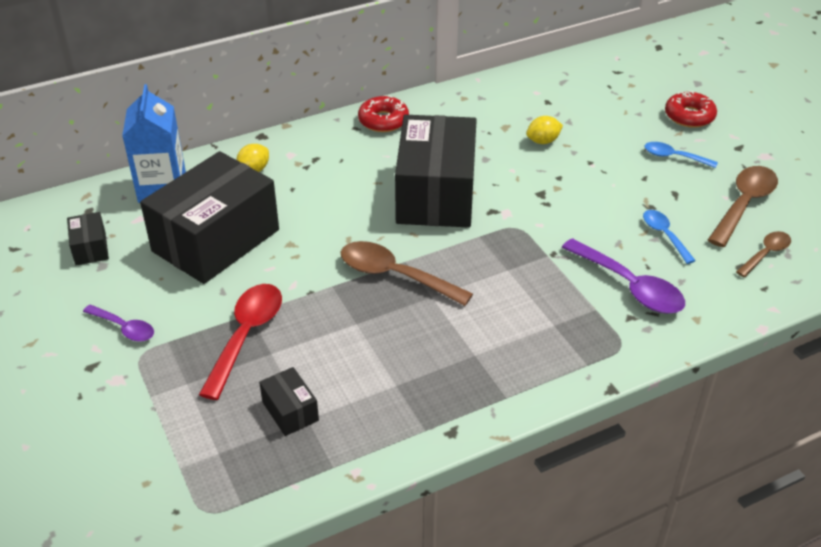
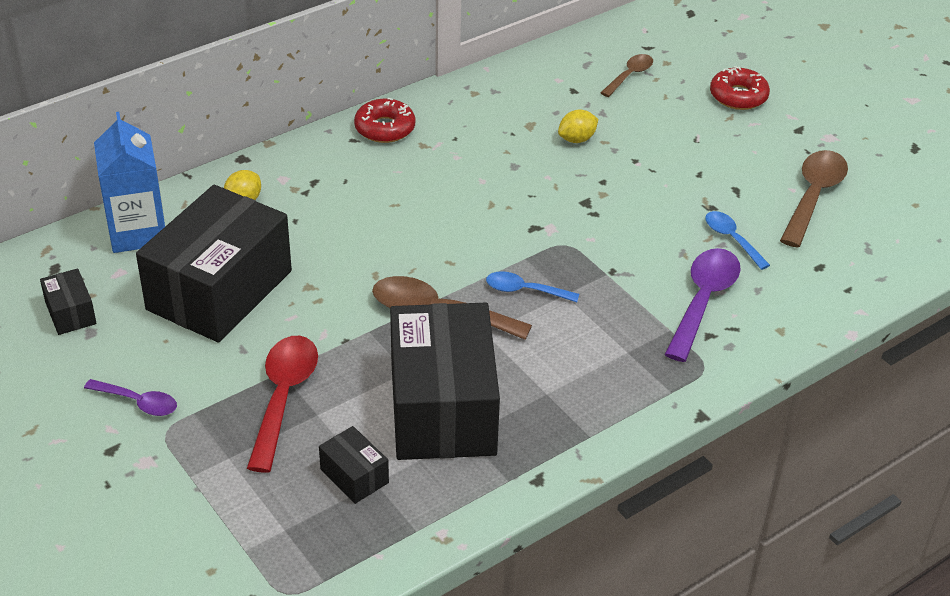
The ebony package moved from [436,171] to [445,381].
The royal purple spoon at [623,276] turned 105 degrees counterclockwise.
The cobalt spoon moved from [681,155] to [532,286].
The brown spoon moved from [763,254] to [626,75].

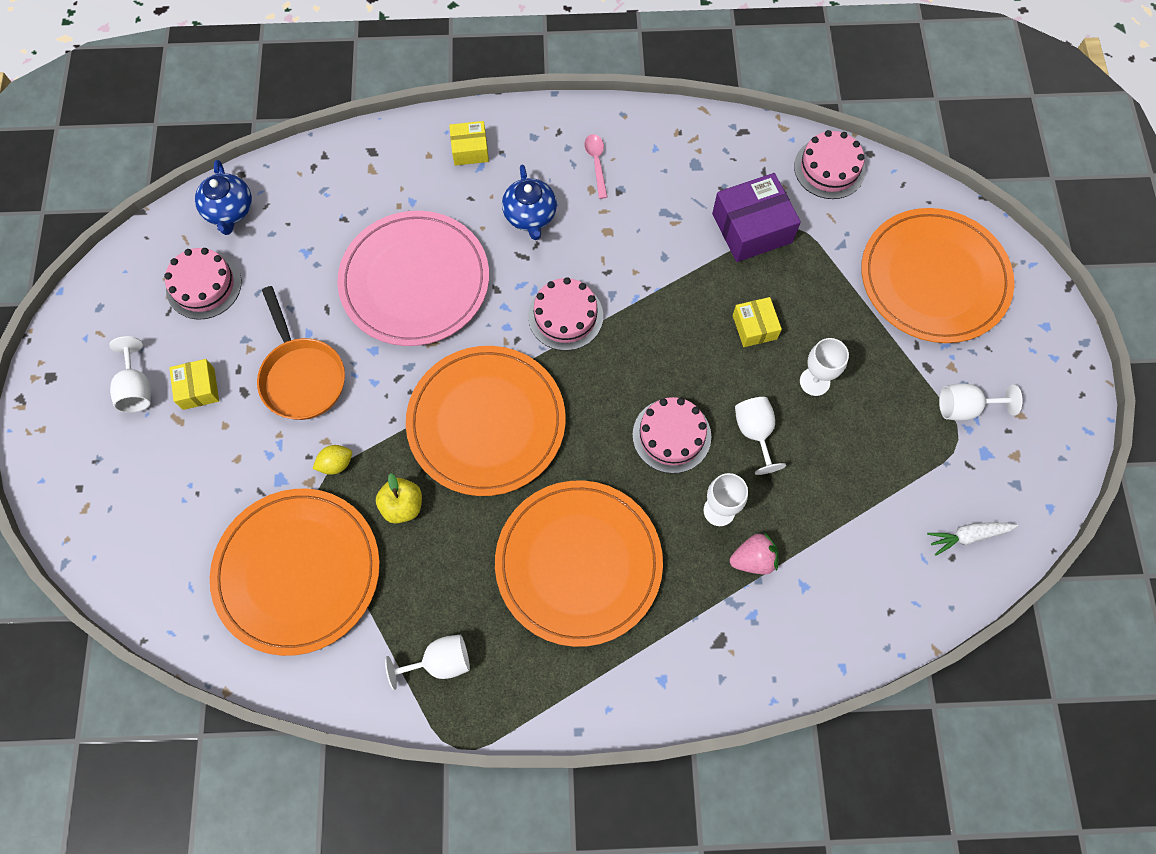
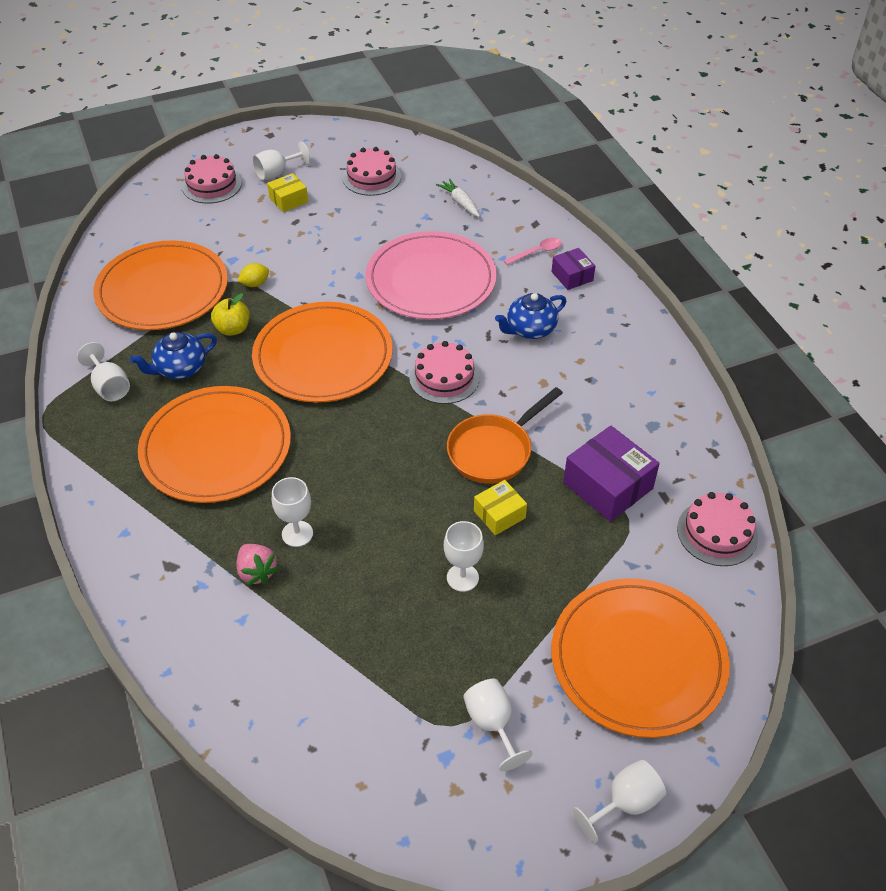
The cobalt teapot moved from [223,197] to [173,355].
The bright orange frying pan moved from [301,353] to [505,435].
The bright yellow toy lemon at [332,460] turned 75 degrees counterclockwise.
The bright yellow package at [469,143] became the royal purple package at [573,269].
The pink spoon moved from [595,166] to [532,251].
The pink layer cake moved from [671,435] to [212,179].
The white wine glass moved from [760,436] to [619,801].
The white carrot moved from [972,539] to [458,198].

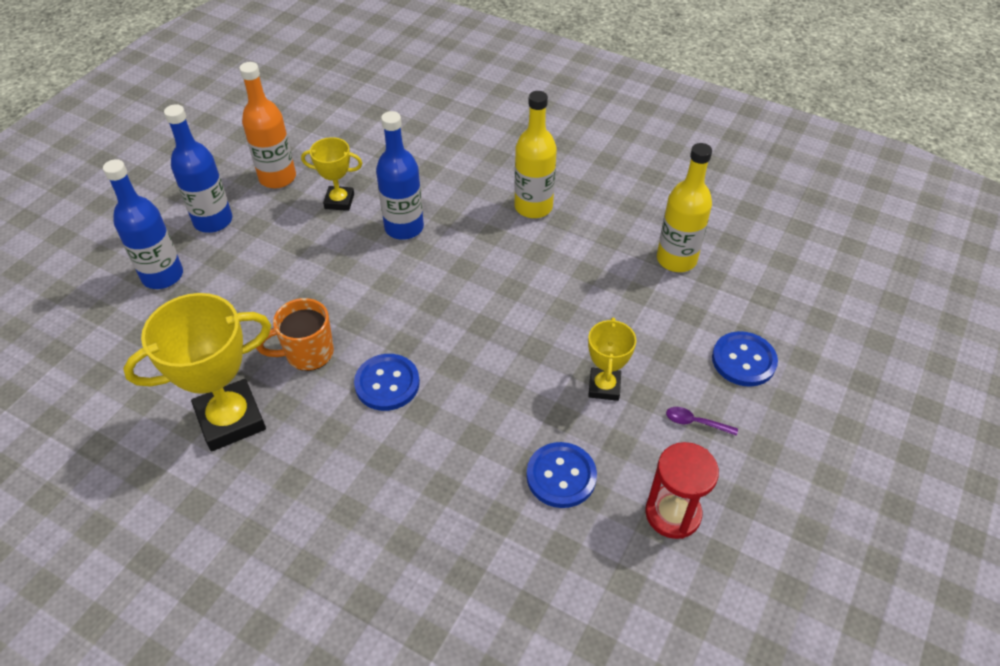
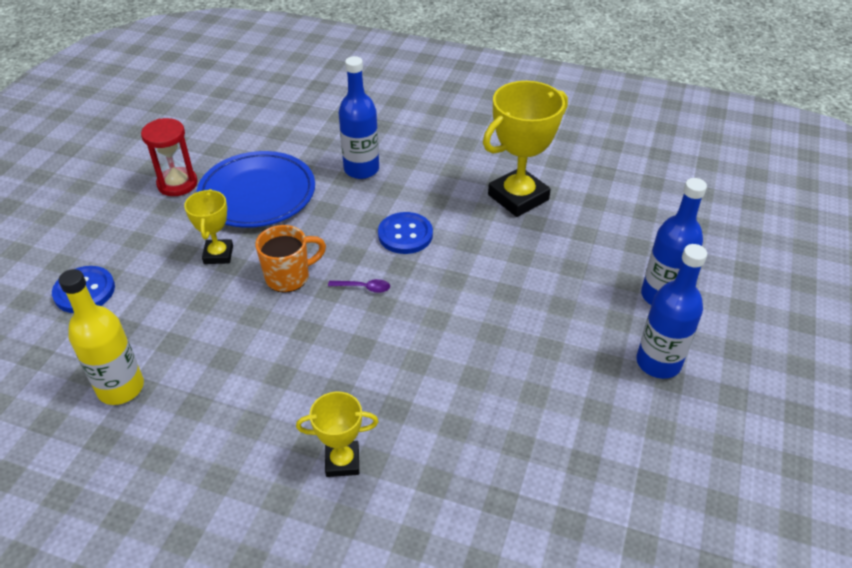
The bright orange drink bottle at [267,125] disappeared.
The bright orange tea mug moved from [295,334] to [290,259].
The bright yellow prize cup moved from [331,174] to [337,434].
The cobalt drink bottle moved from [400,175] to [359,117].
The bright yellow drink bottle at [536,154] disappeared.
The cobalt shirt button at [561,475] was replaced by the cobalt plate at [255,189].
The royal purple spoon moved from [702,421] to [359,286].

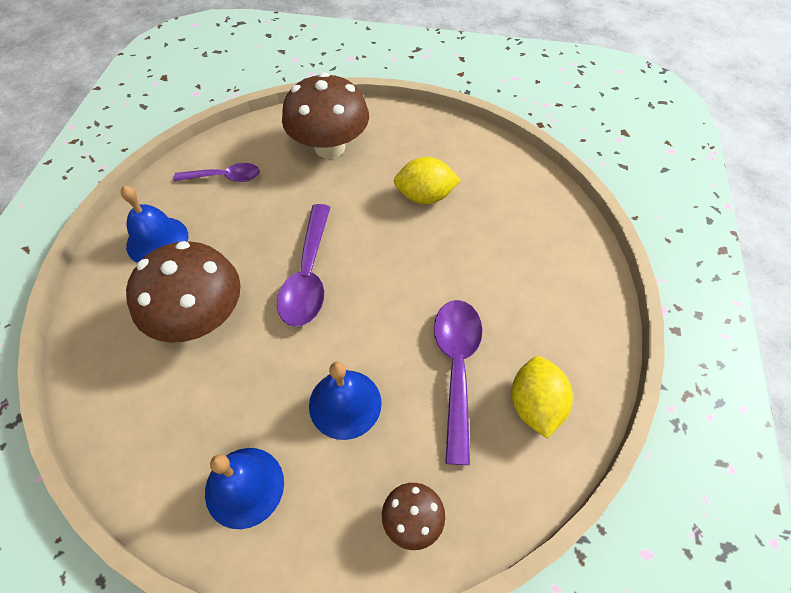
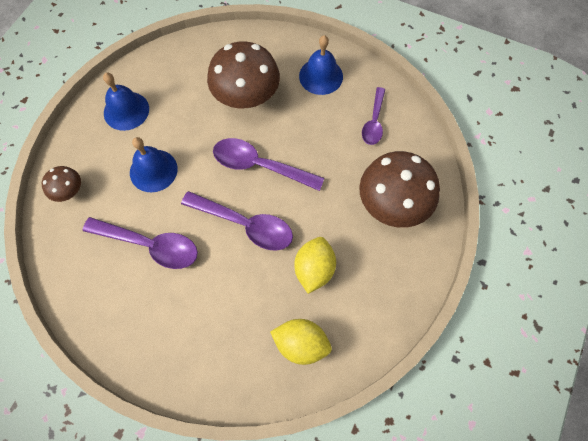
The bright yellow toy lemon moved from [542,397] to [301,342].
The royal purple spoon at [237,221] appeared.

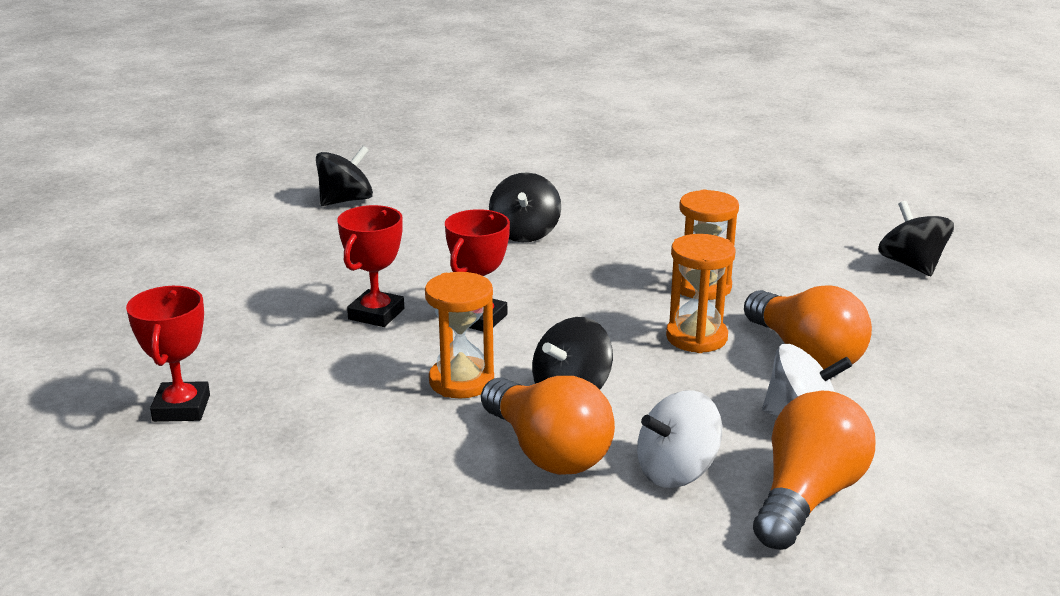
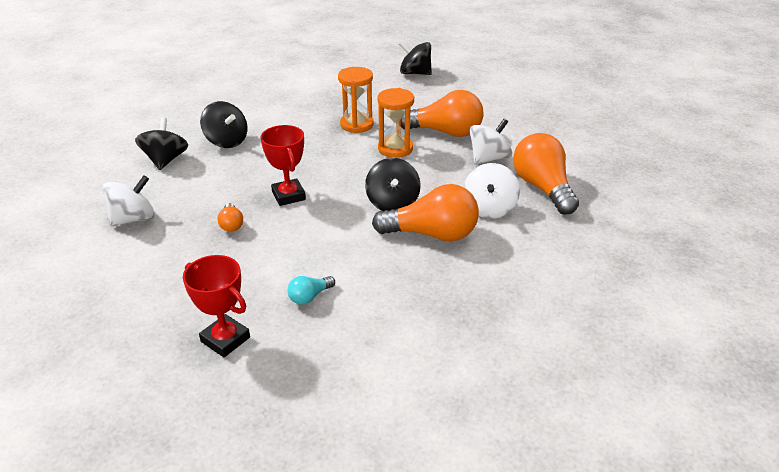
The ebony toy top moved from [344,176] to [161,143].
The scarlet prize cup at [370,266] was replaced by the bright orange light bulb at [230,217].
The bright orange sandglass at [459,335] disappeared.
The white toy top at [129,200] appeared.
The teal light bulb at [311,290] appeared.

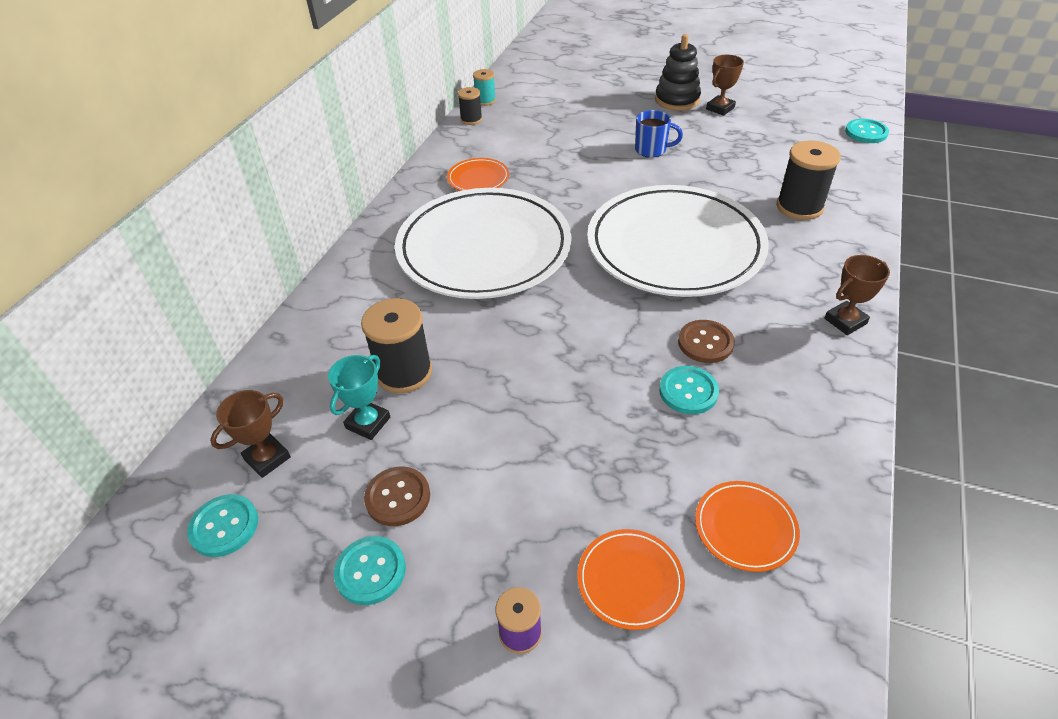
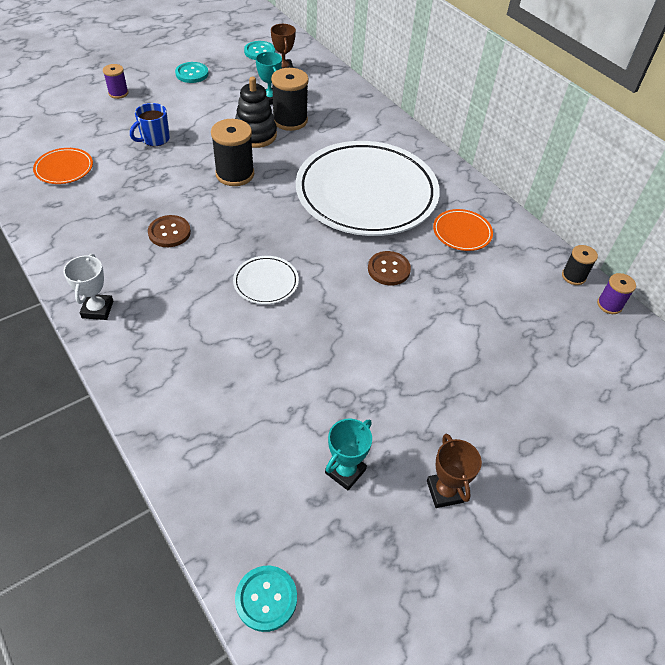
The brown shirt button moved from [397,496] to [389,268].
The teal reel of thread at [484,87] became the royal purple reel of thread at [616,293].
The bright orange plate at [631,579] disappeared.
The white plate at [678,241] changed to 0.40 times the size.
The cobalt tea mug moved from [659,134] to [150,124].
The ebony stacking toy moved from [678,72] to [256,112].
The teal shirt button at [689,390] disappeared.
The ebony reel of thread moved from [809,180] to [232,152].
The brown prize cup at [857,295] became the white prize cup at [88,287].
The teal prize cup at [348,454] appeared.

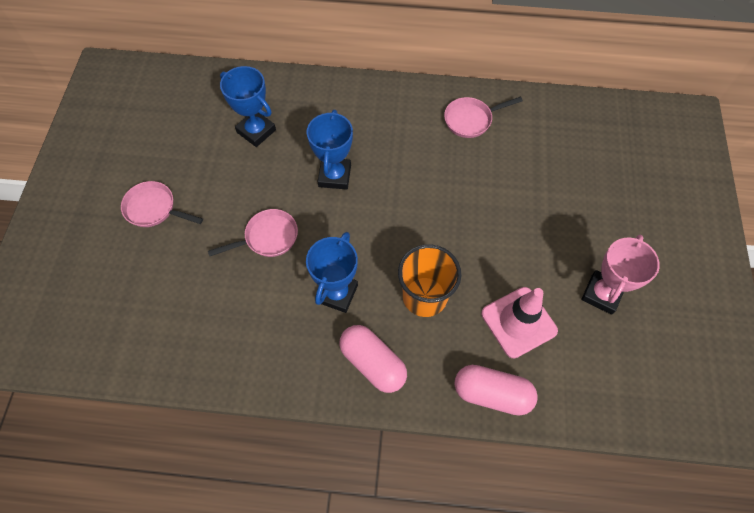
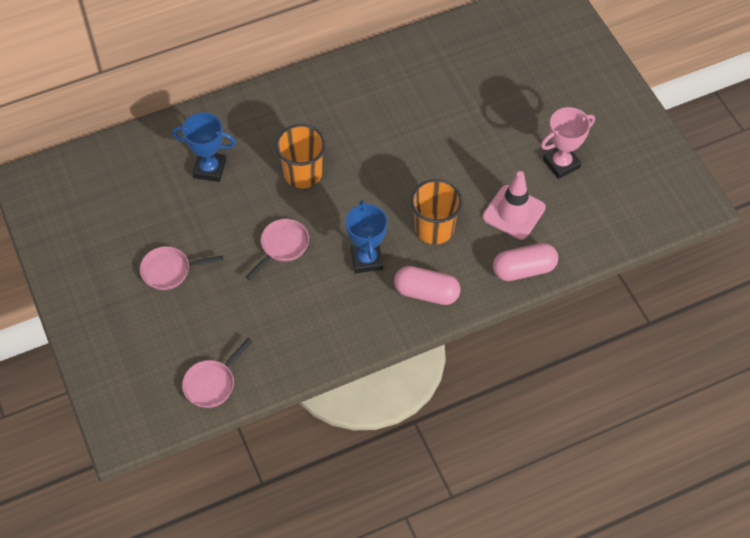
The cobalt prize cup at [329,150] was replaced by the bright orange beaker at [300,156].
The pink frying pan moved from [483,117] to [217,373].
The pink prize cup at [620,275] turned 60 degrees clockwise.

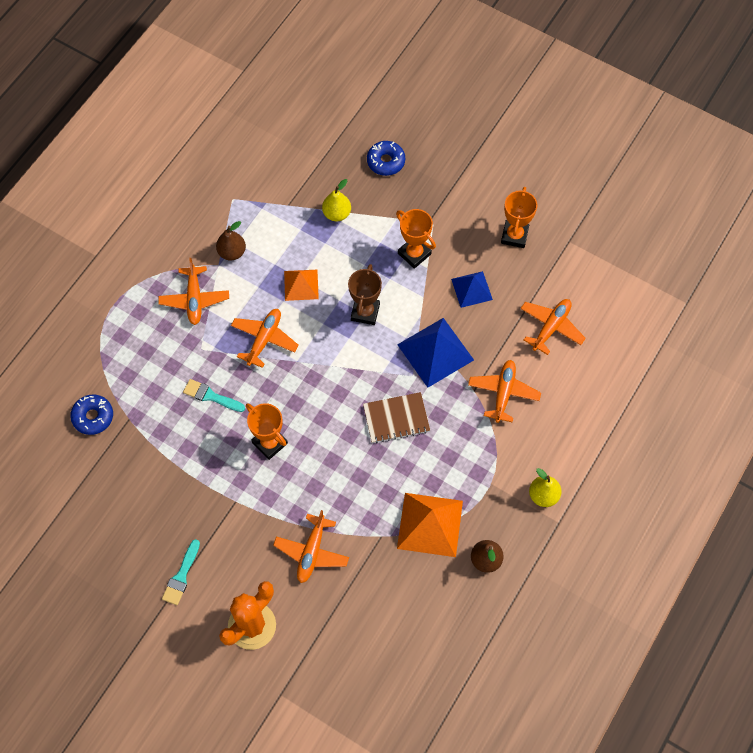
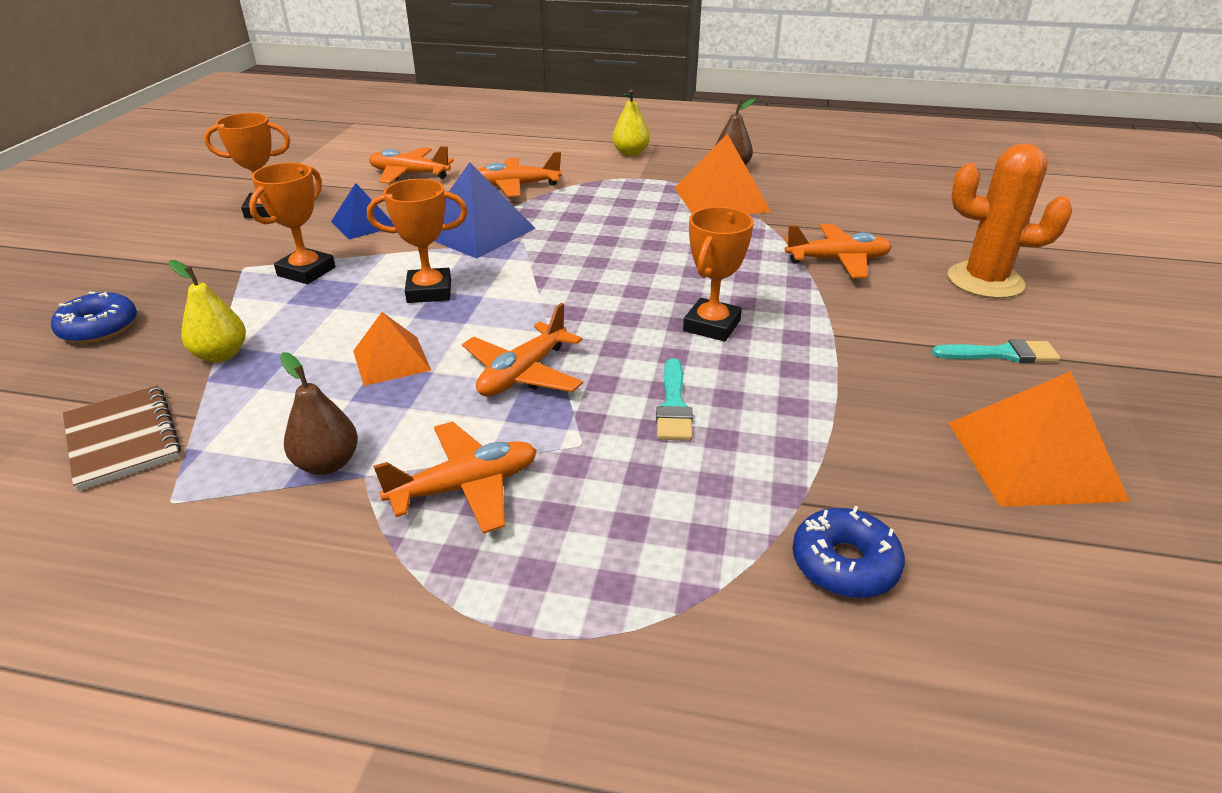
The bright orange toy plane at [265,338] turned 60 degrees counterclockwise.
The brown prize cup at [365,294] became the bright orange prize cup at [417,241].
The brown notebook moved from [396,417] to [122,438].
The bright orange pyramid at [1039,439] appeared.

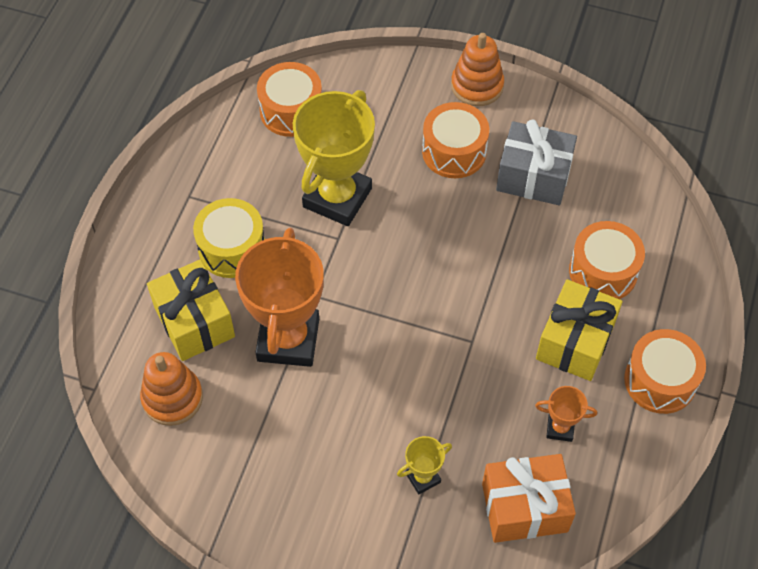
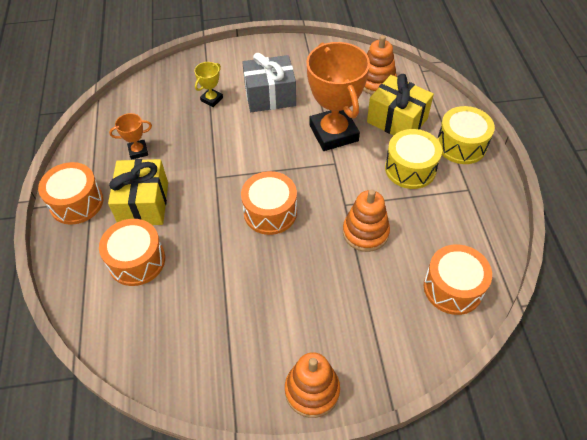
The bright yellow prize cup at [334,158] was replaced by the bright orange stacking toy at [366,220].
The bright orange drum moved from [455,140] to [269,203].
The bright orange wrapped gift at [529,498] disappeared.
The gray wrapped gift moved from [536,162] to [269,82].
The bright yellow drum at [466,135] appeared.

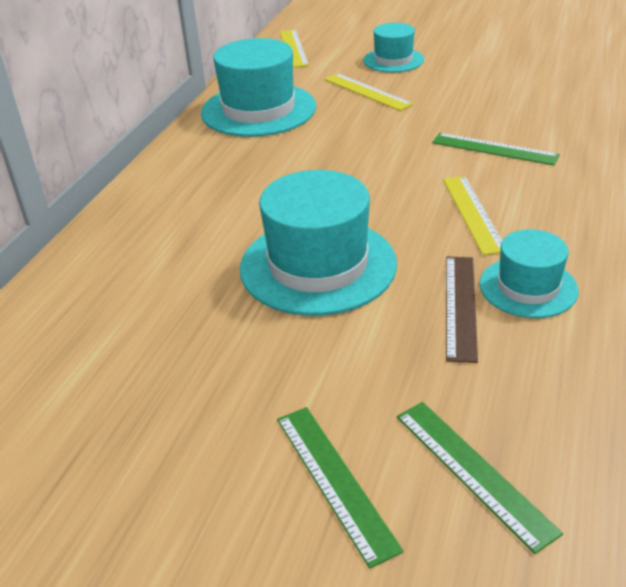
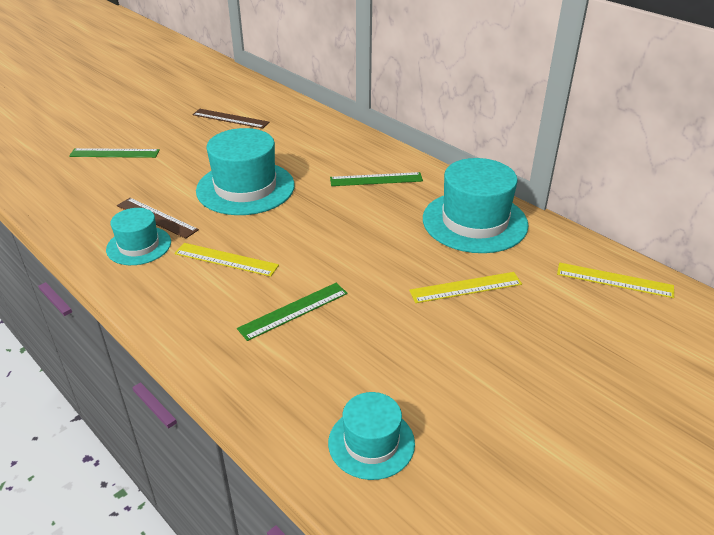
The teal tall hat moved from [393,47] to [371,436].
The green ruler moved from [480,478] to [376,179].
The brown ruler at [230,119] appeared.

